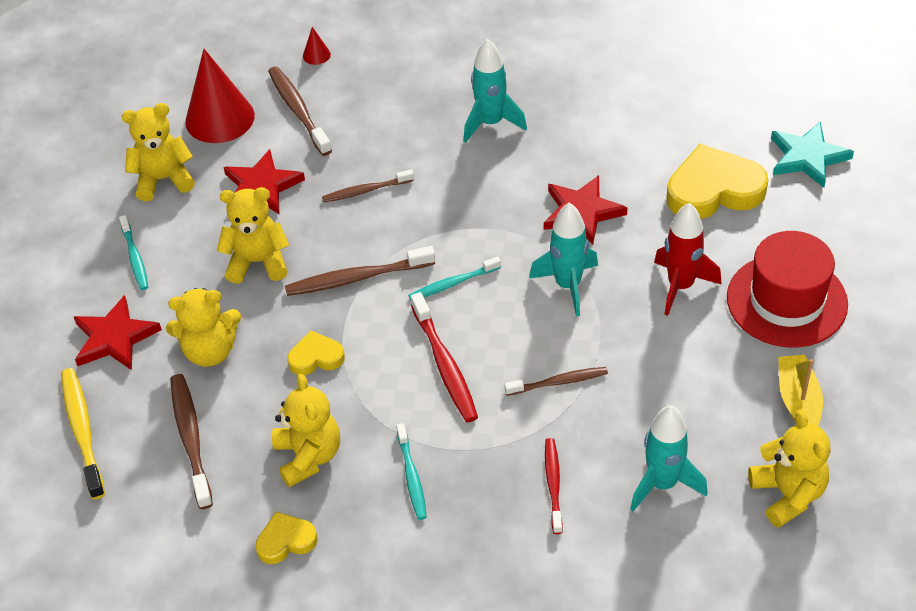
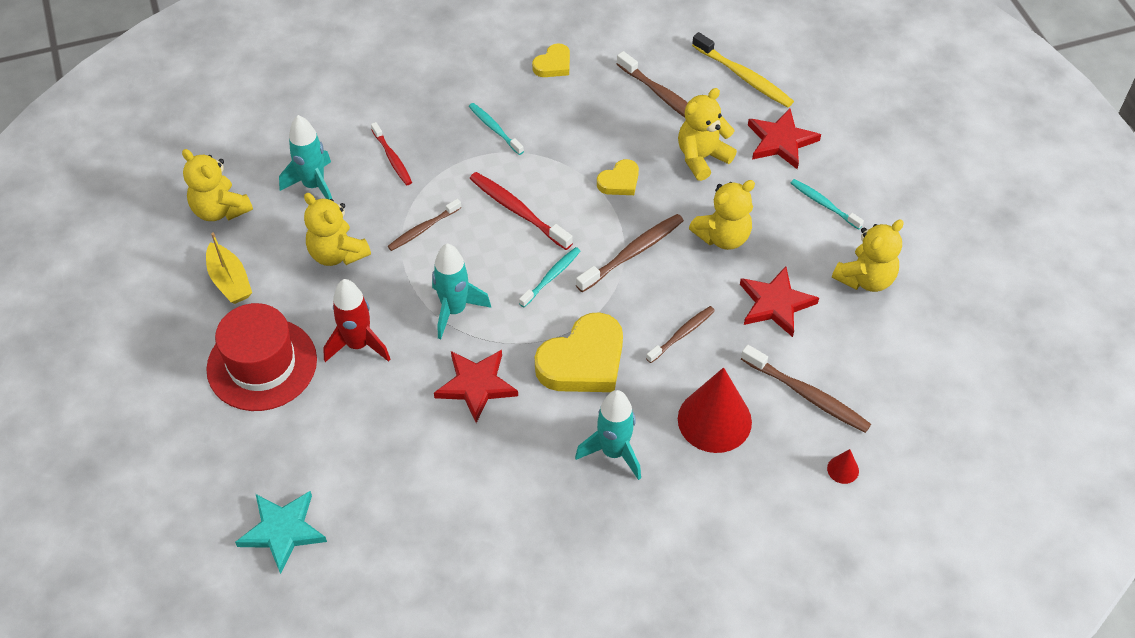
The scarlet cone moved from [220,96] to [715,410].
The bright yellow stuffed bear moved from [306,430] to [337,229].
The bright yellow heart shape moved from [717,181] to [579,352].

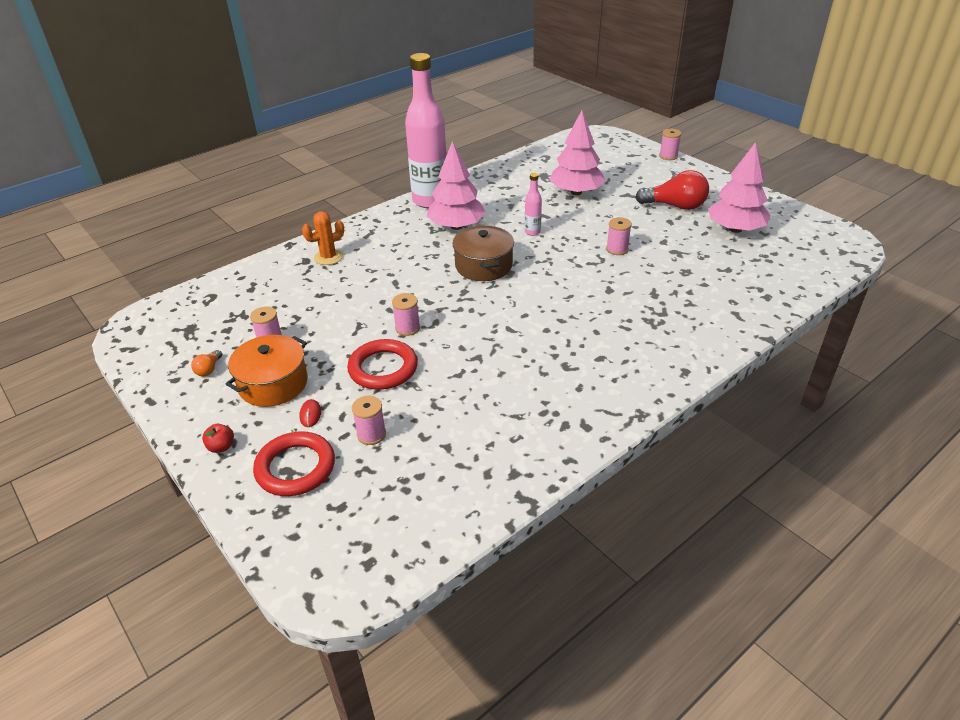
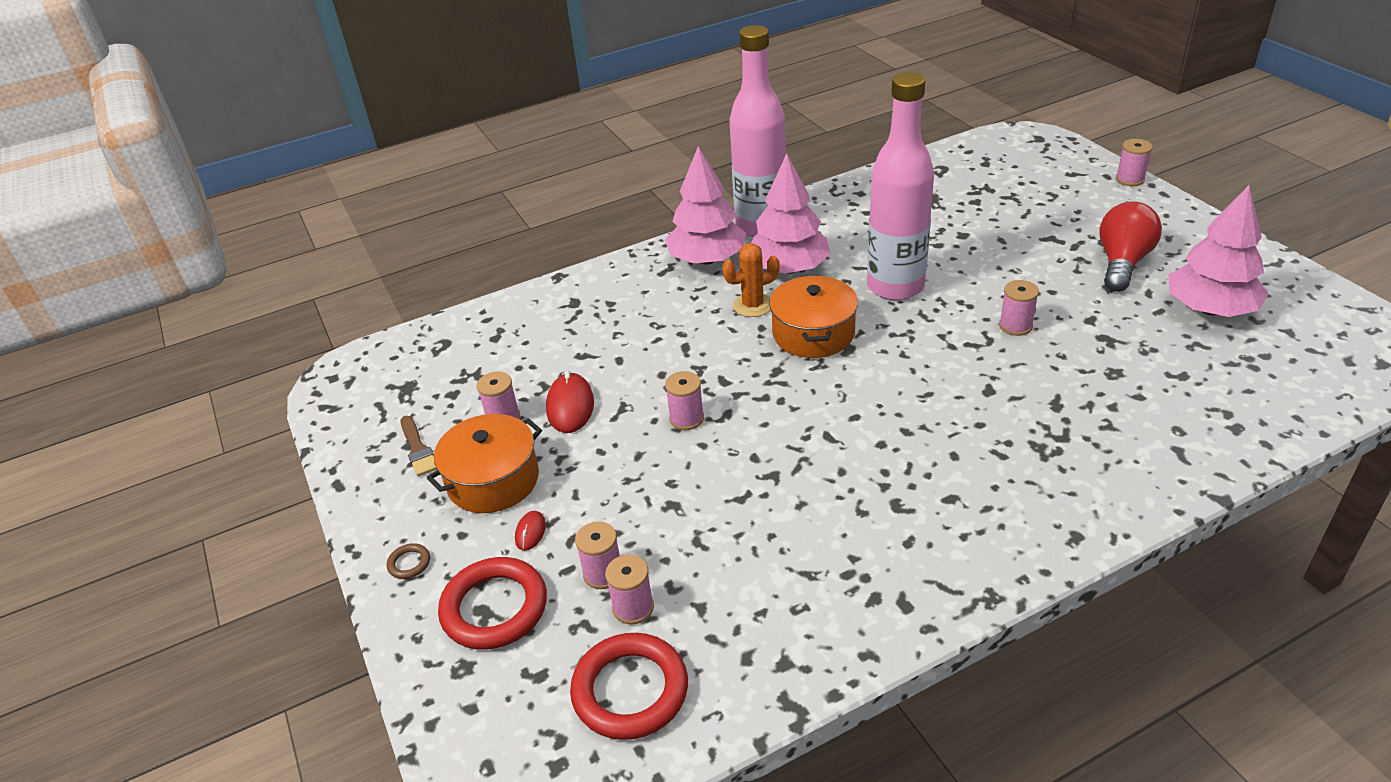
The bright orange light bulb at [206,363] was replaced by the brown paintbrush at [419,446].
The scarlet apple at [218,438] was replaced by the brown hoop at [408,561].
The bright orange prickly plant moved from [323,238] to [751,280].
The scarlet hoop moved from [382,364] to [629,686].
The brown pot at [483,253] became the bright orange pot at [813,316].
The pink drink bottle at [533,204] changed to 2.42 times the size.
The pink fir tree moved from [577,152] to [705,205].
The scarlet light bulb at [672,190] turned 90 degrees counterclockwise.
The scarlet mouse at [570,402] appeared.
The pink reel of thread at [629,589] appeared.

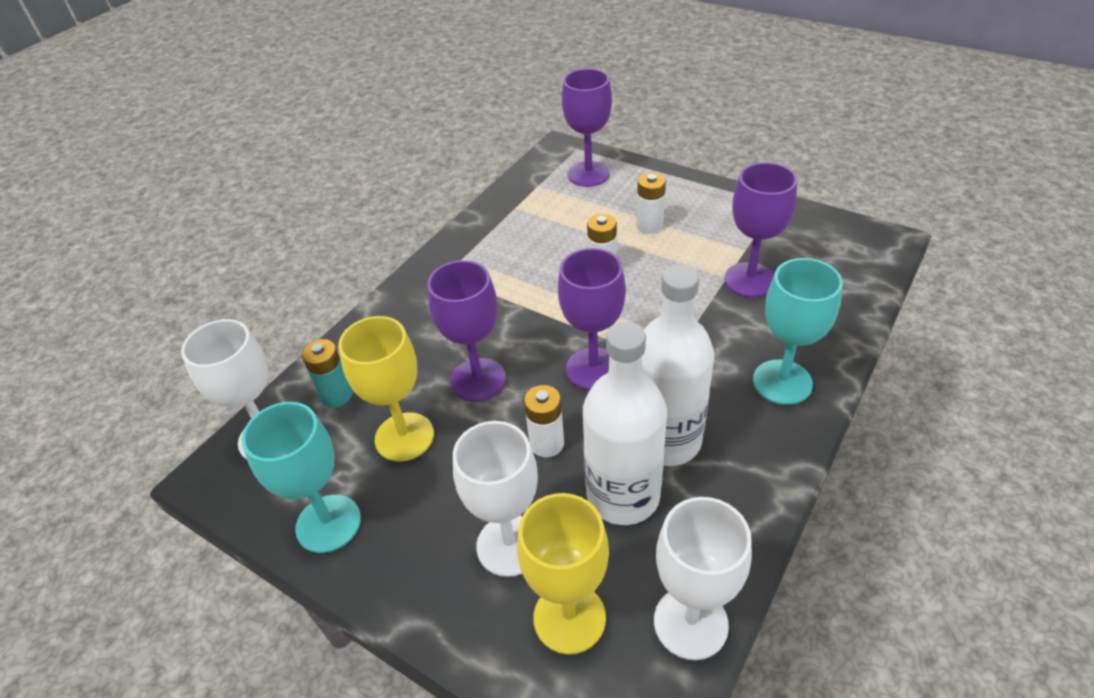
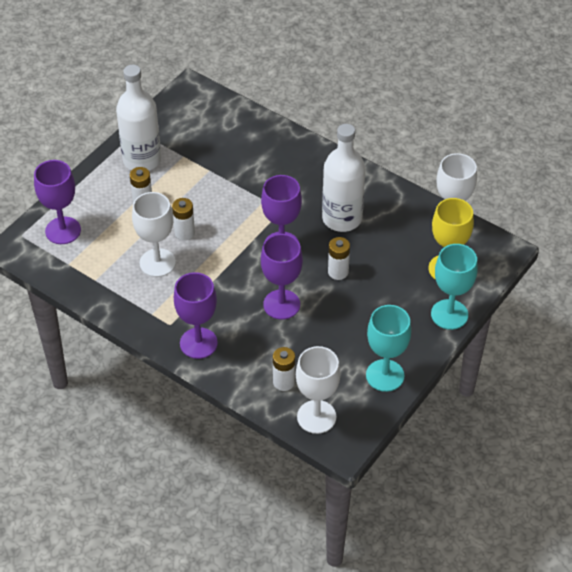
The teal AA battery at [327,373] became the white AA battery at [284,369].
The bright yellow wine glass at [386,389] disappeared.
The white wine glass moved from [495,499] to [154,234].
The white drink bottle moved from [625,423] to [138,118].
The royal purple wine glass moved from [760,229] to [196,315].
The teal wine glass moved from [798,331] to [454,287].

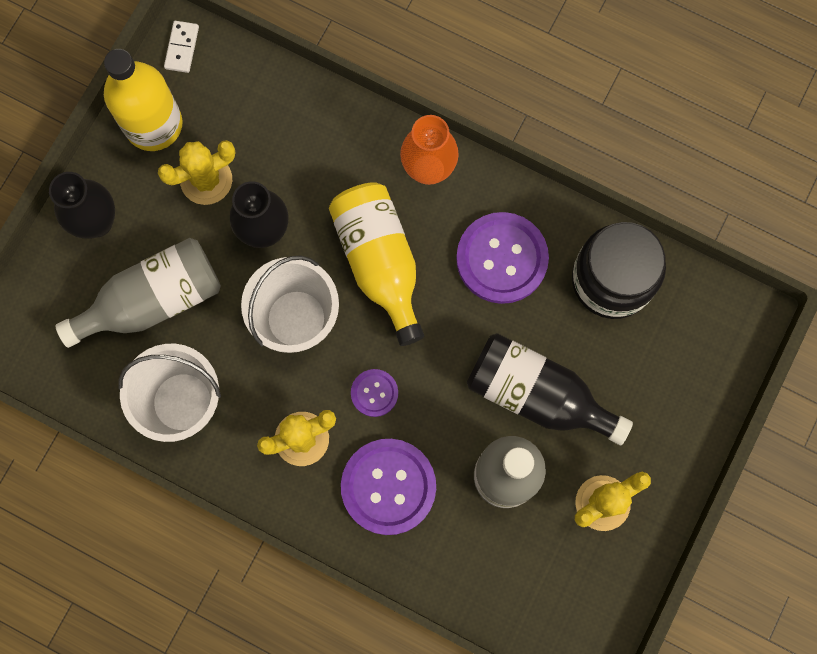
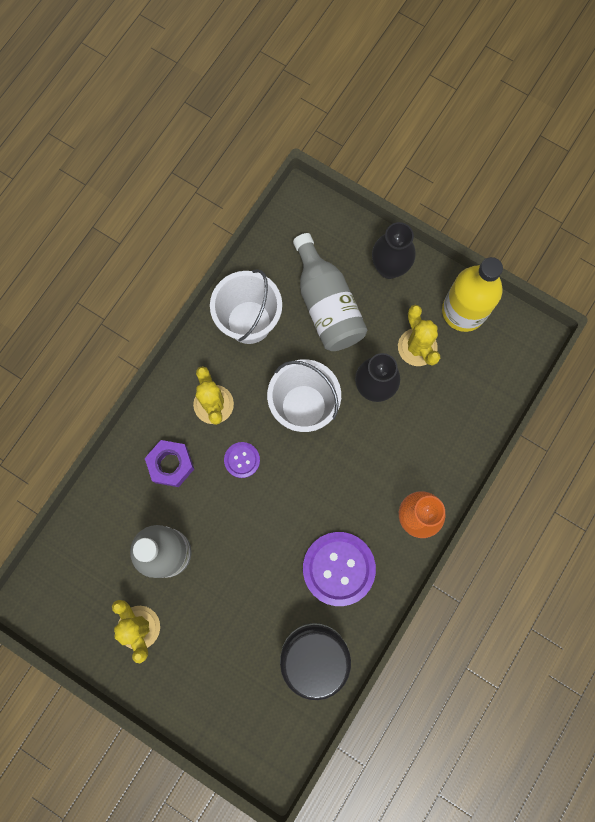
The white domino at [181,47] disappeared.
The bright yellow drink bottle at [376,264] disappeared.
The royal purple shirt button at [388,487] was replaced by the royal purple nut at [169,463].
The ebony drink bottle at [550,389] disappeared.

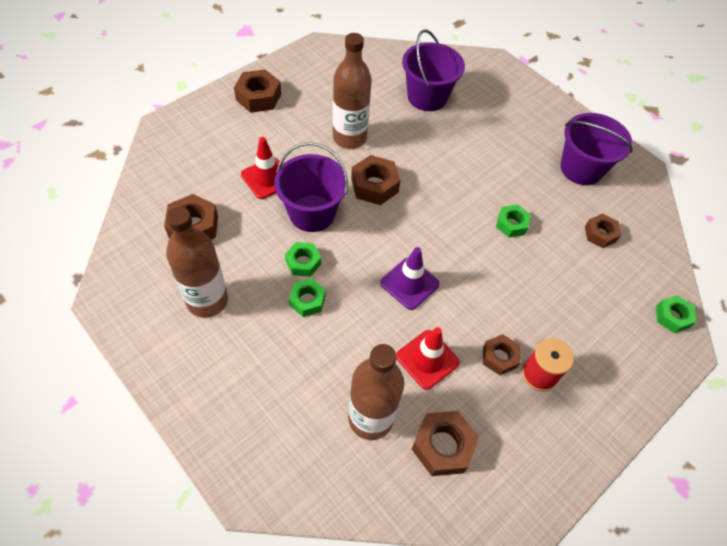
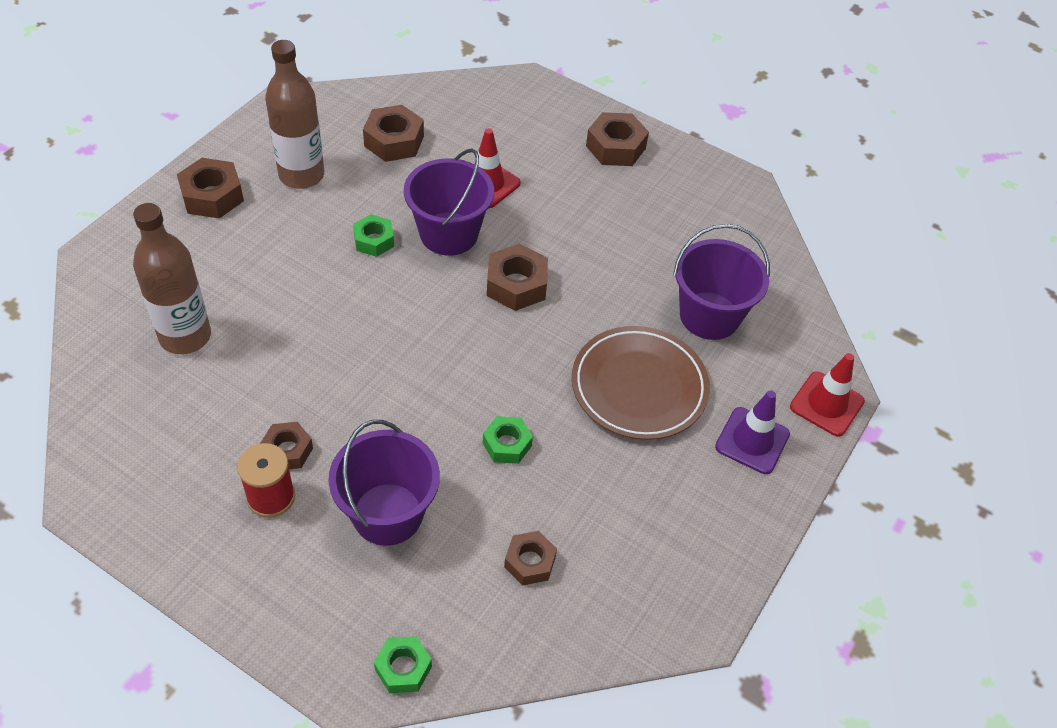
The green nut at [307,298] disappeared.
The brown drink bottle at [352,91] disappeared.
The royal purple safety cone moved from [410,278] to [752,432].
The scarlet safety cone moved from [428,358] to [827,395].
The brown nut moved from [445,443] to [210,188].
The royal purple bucket moved from [596,149] to [384,483].
The brown plate at [641,383] appeared.

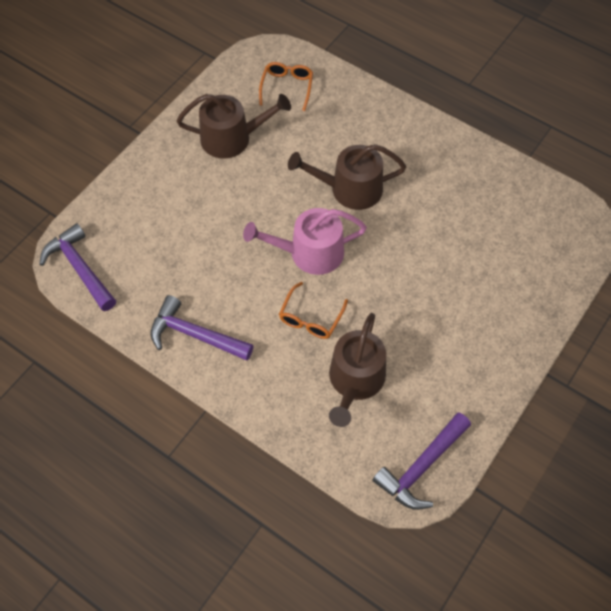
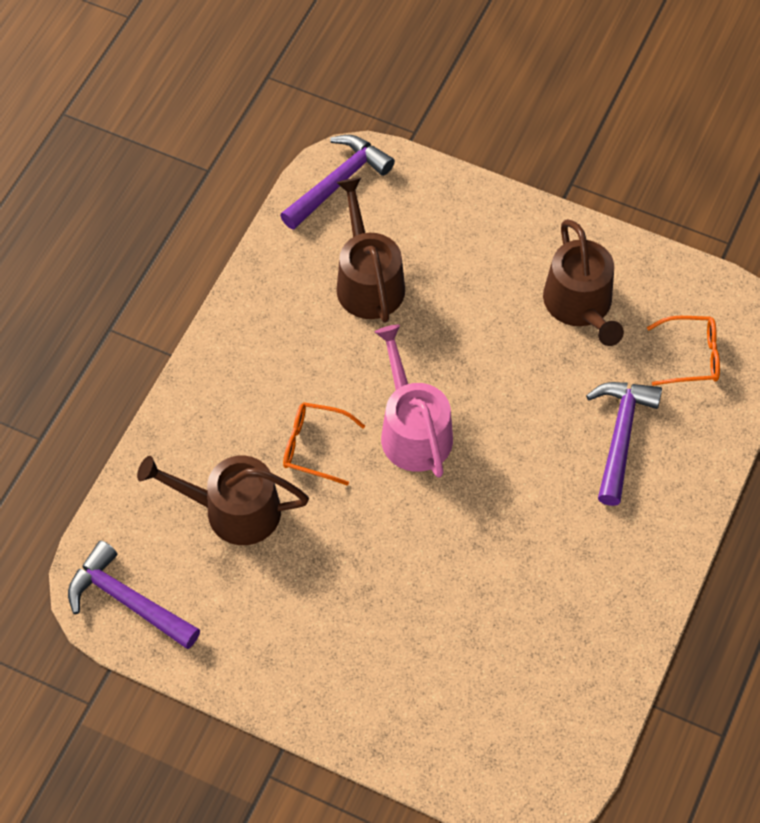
The royal purple hammer moved from [202,328] to [624,444].
The brown watering can moved from [347,177] to [370,250].

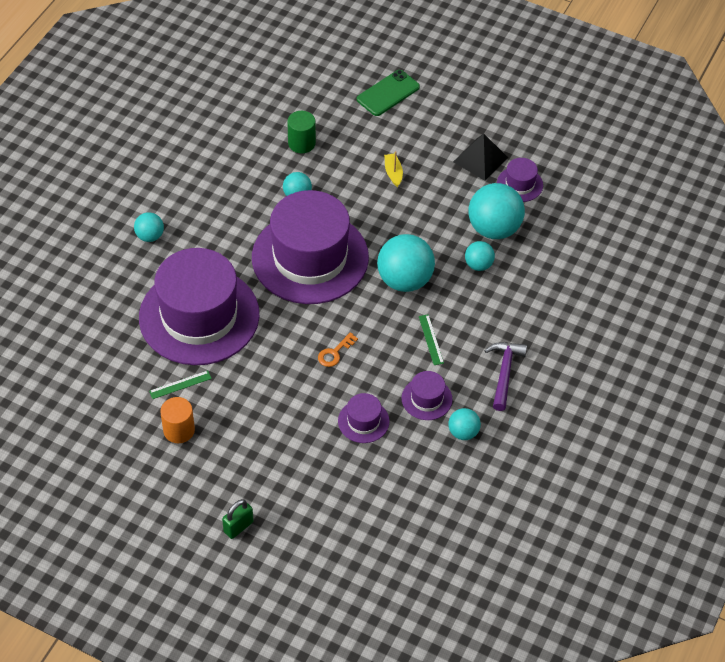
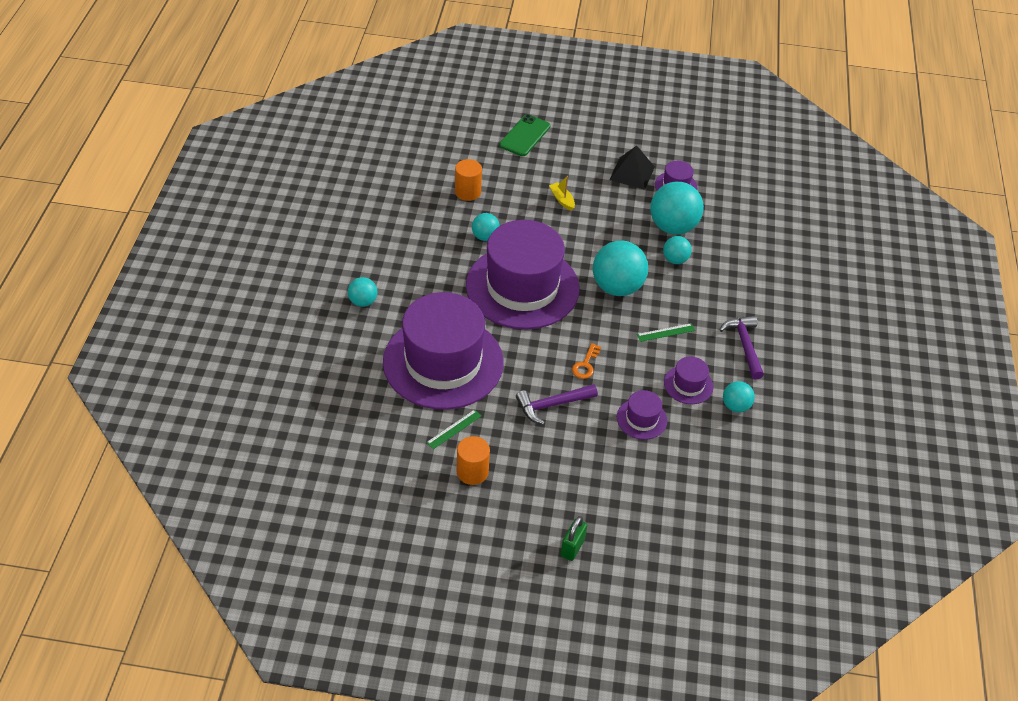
The green cylinder shape at [301,132] became the bright orange cylinder shape at [468,180].
The green ruler at [431,339] turned 75 degrees counterclockwise.
The royal purple hammer at [557,404] appeared.

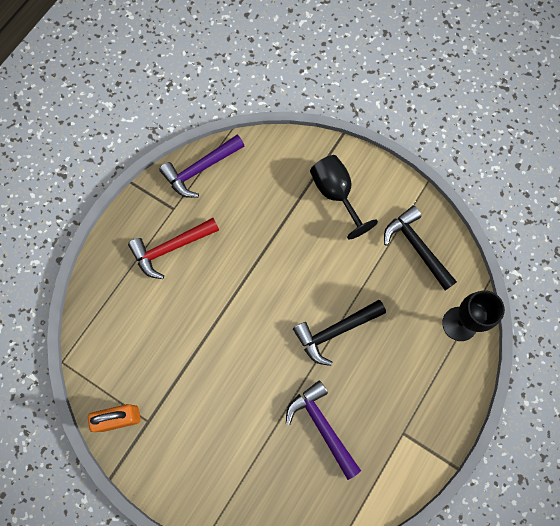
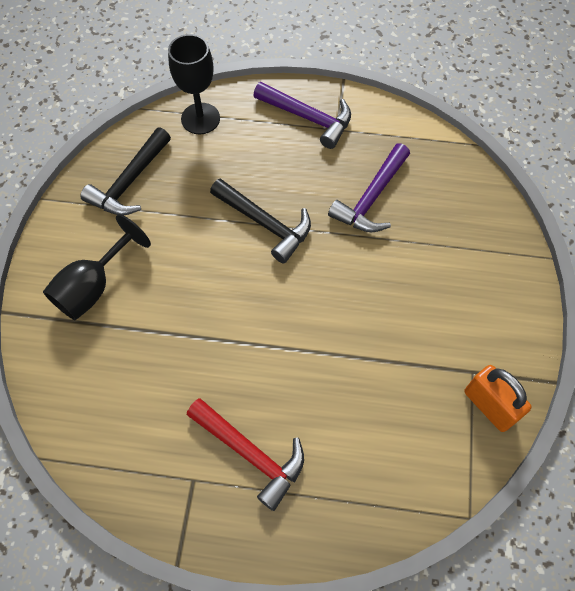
The royal purple hammer moved from [201,166] to [302,115].

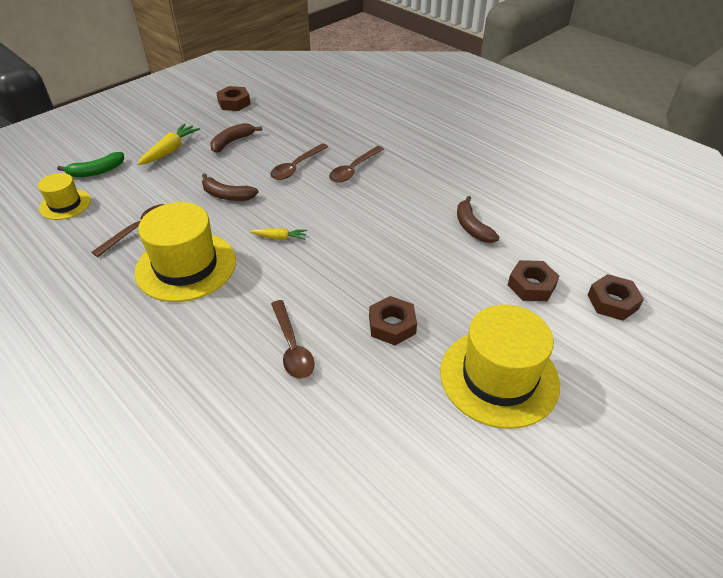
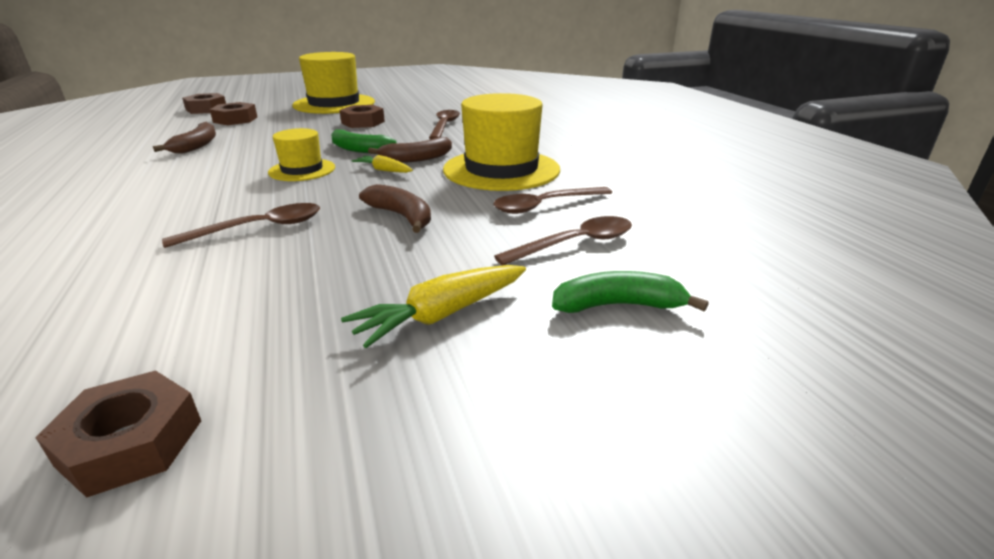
The bright yellow tall hat moved from [64,196] to [301,154].
The brown banana moved from [236,138] to [410,150].
The brown spoon moved from [356,164] to [563,240].
The green banana at [364,141] appeared.

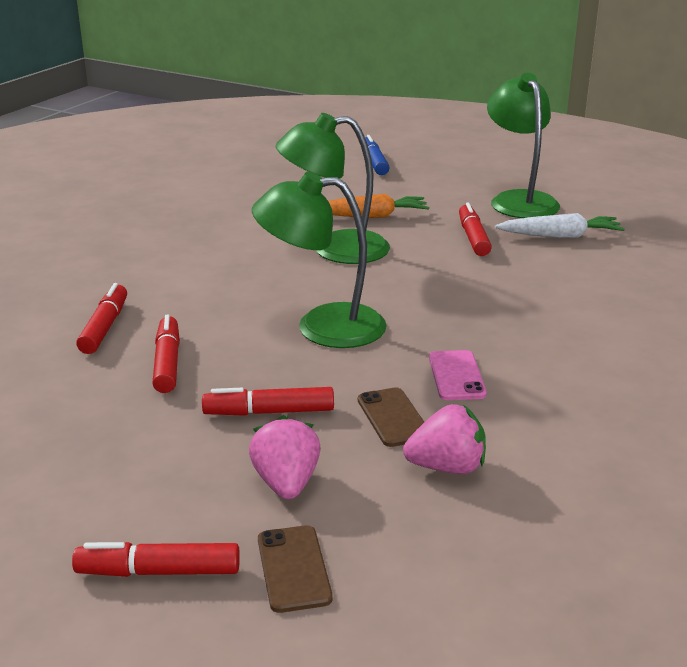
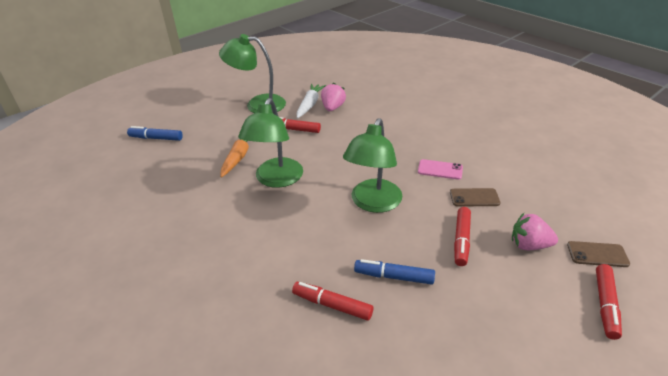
The scarlet marker pen at [166,354] became the cobalt marker pen at [394,272].
The pink berry moved from [444,439] to [333,96].

